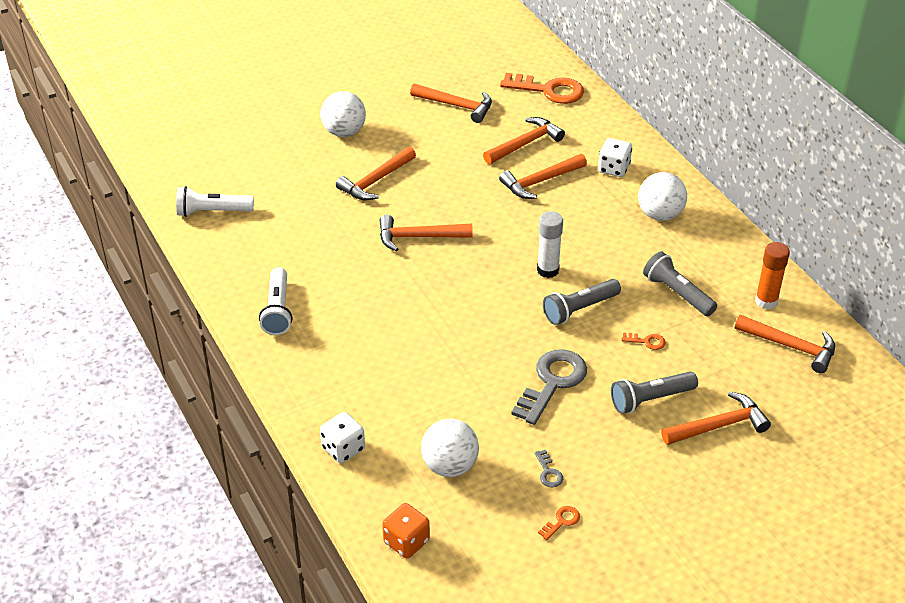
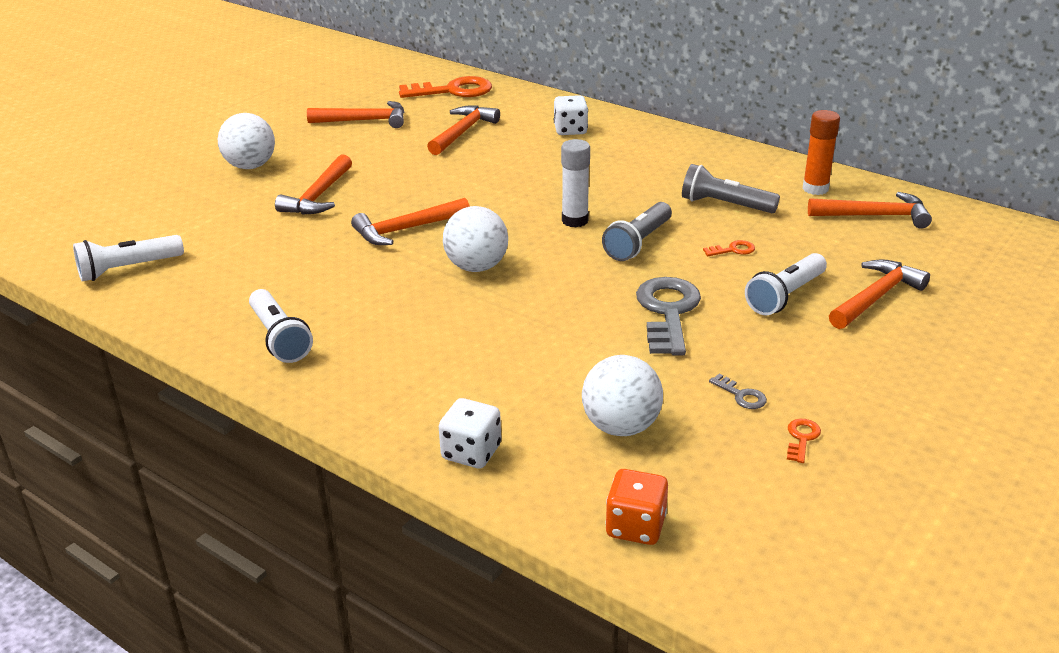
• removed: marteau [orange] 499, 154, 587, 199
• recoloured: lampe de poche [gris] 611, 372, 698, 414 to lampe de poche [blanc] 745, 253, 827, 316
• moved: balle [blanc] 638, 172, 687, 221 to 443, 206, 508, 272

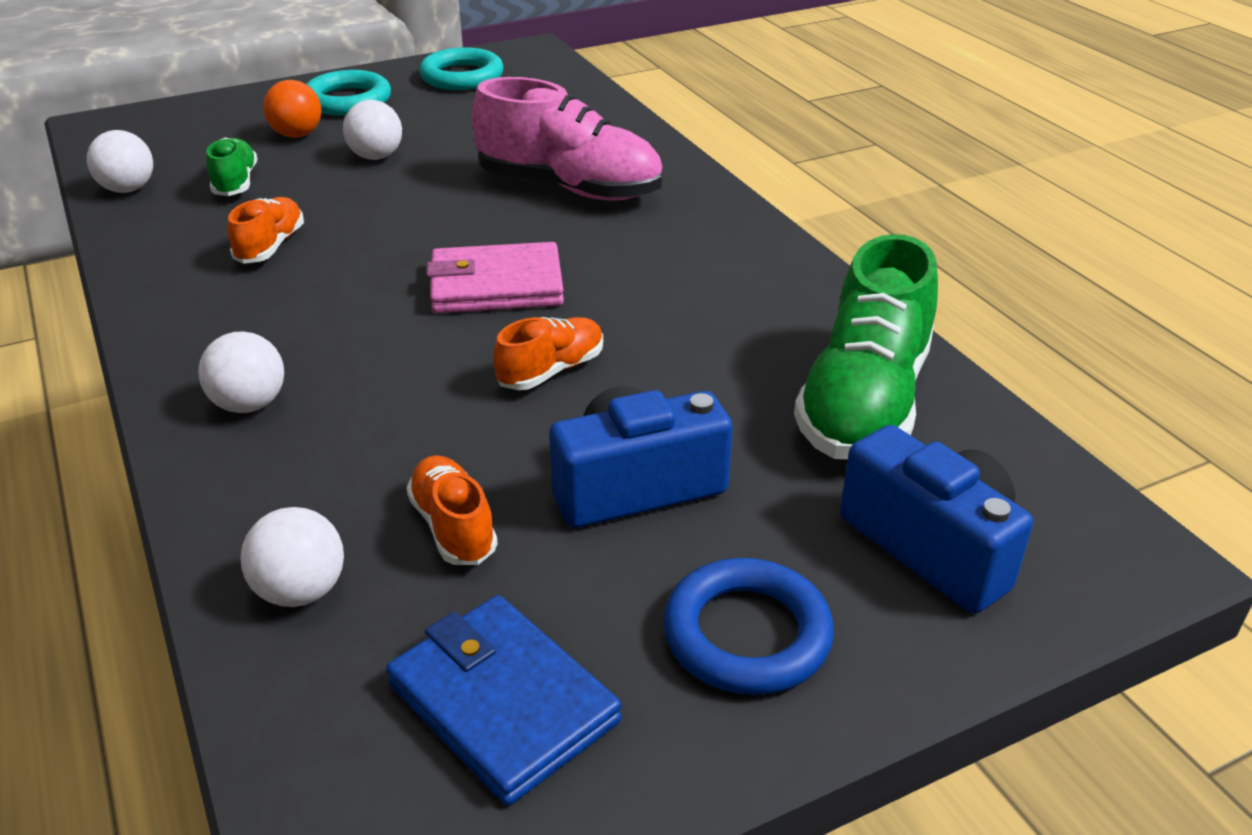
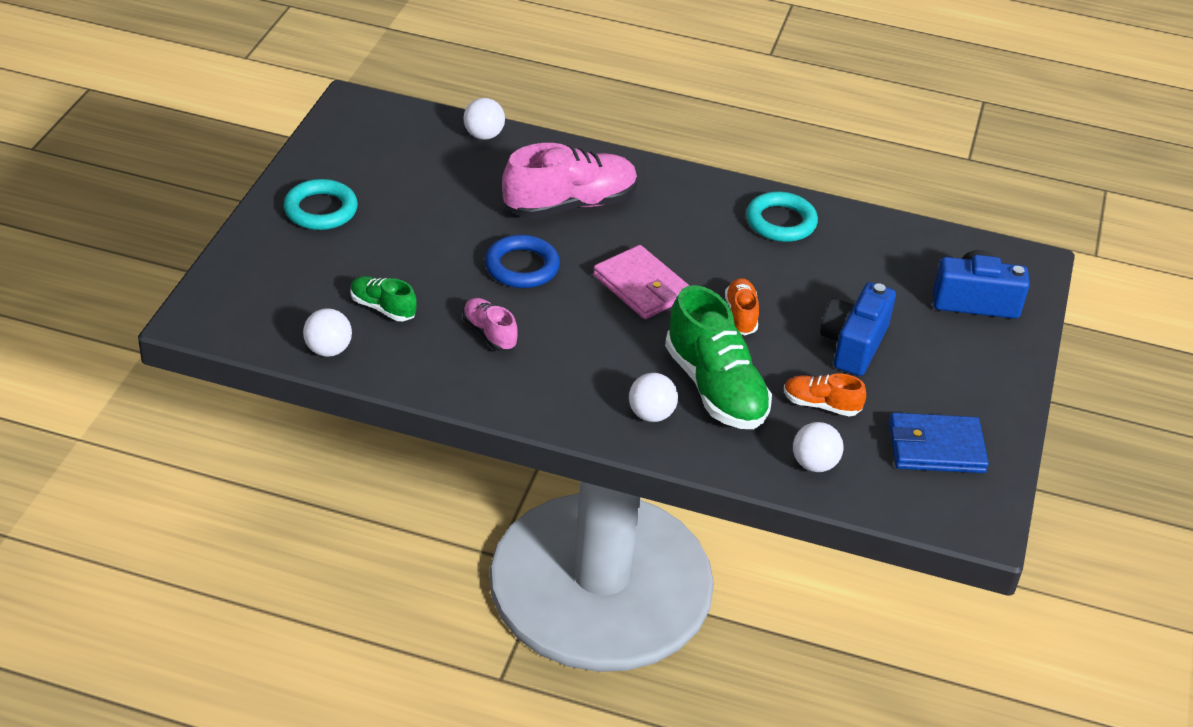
• recoloured: chaussure [orange] 228, 197, 304, 264 to chaussure [rose] 463, 298, 518, 352
• removed: balle [orange] 263, 80, 321, 138
• moved: balle [blanc] 343, 100, 402, 160 to 464, 98, 505, 140
• moved: anneau [turquoise] 419, 47, 504, 90 to 746, 192, 818, 242
• turned: portefeuille [rose] 427, 242, 564, 313 = 593, 245, 690, 319 75 degrees counterclockwise
• moved: anneau [bleu] 663, 558, 834, 695 to 485, 235, 560, 288
• moved: chaussure [vert] 794, 234, 938, 459 to 665, 285, 772, 429

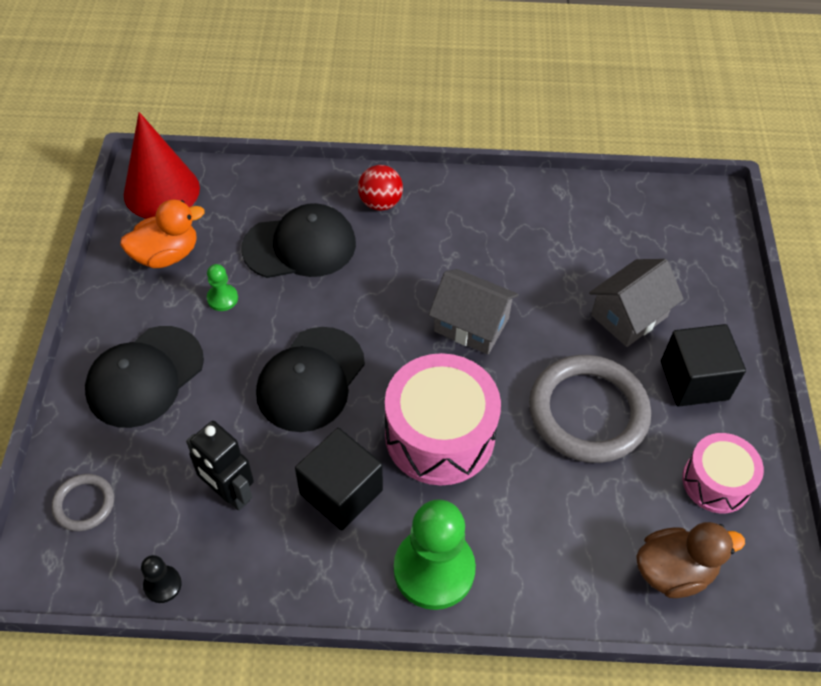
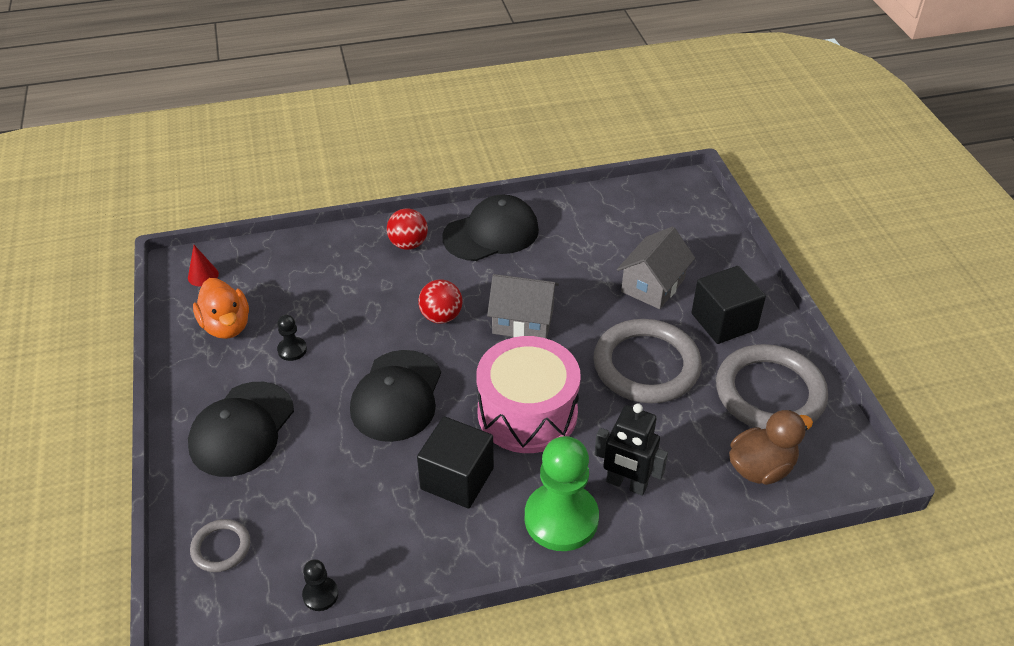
• turned: canard [orange] 120, 200, 205, 268 = 193, 278, 249, 339 105 degrees clockwise
• resized: cône [rouge] 124, 112, 200, 219 = 188, 245, 219, 286 x0.42
• moved: robot [noir] 186, 421, 254, 511 to 594, 403, 668, 496
• recoloured: pion [vert] 207, 264, 238, 311 to pion [noir] 277, 315, 307, 361
• moved: casquette [noir] 241, 203, 356, 278 to 442, 194, 539, 261
• replaced: tambour [rose] 682, 433, 764, 513 to anneau [gris] 716, 344, 828, 429
• added: balle [rouge] 418, 279, 463, 324

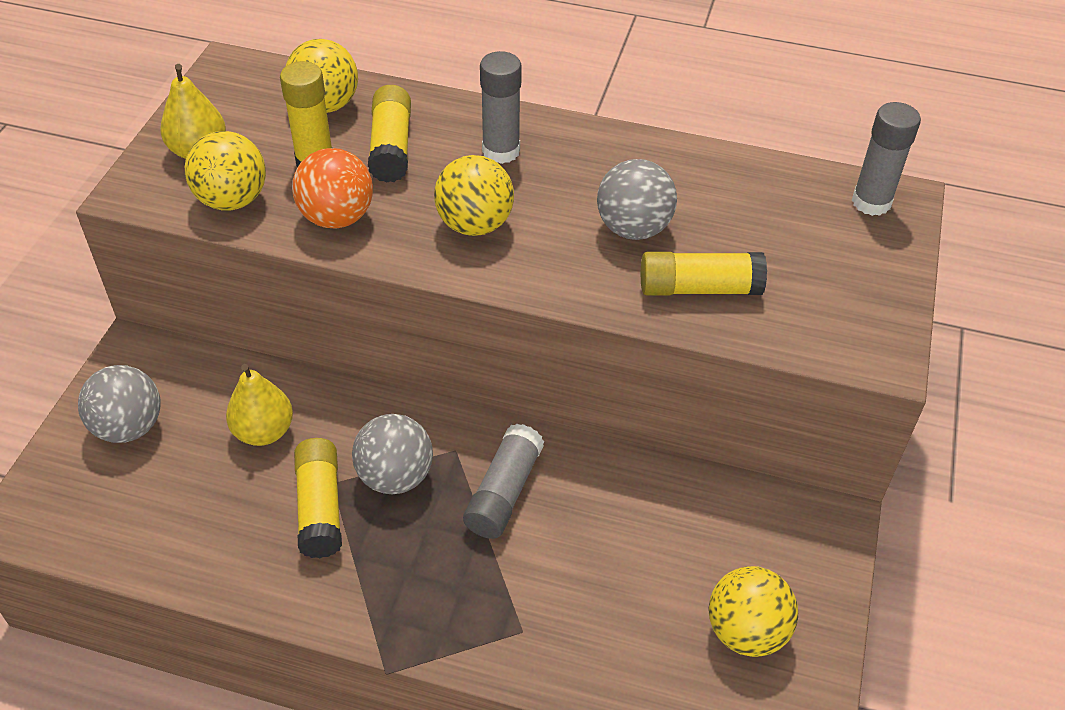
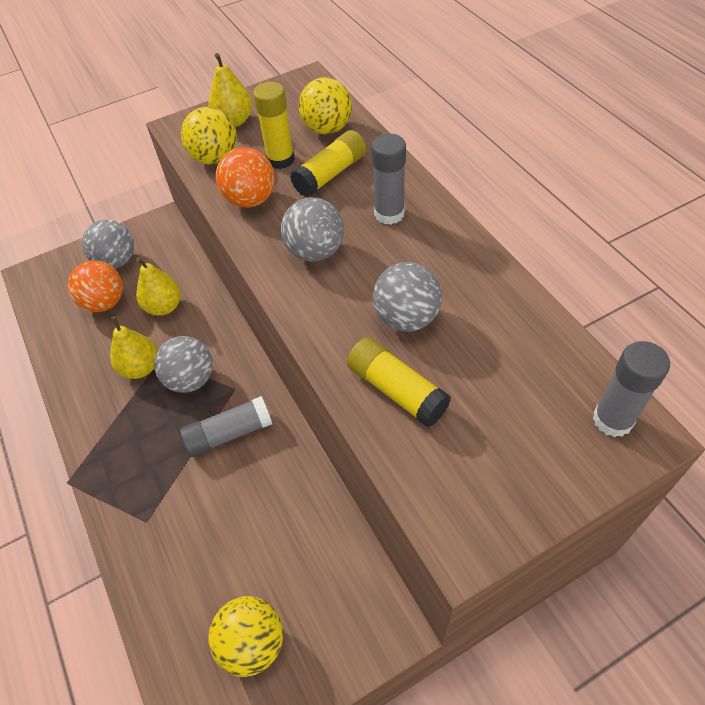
• replaced: bâton de colle [jaune] 294, 438, 342, 558 to poire [jaune] 110, 316, 158, 379
• recoloured: balle [jaune] 434, 155, 514, 236 to balle [gris] 281, 197, 344, 262
• added: balle [orange] 68, 260, 123, 312

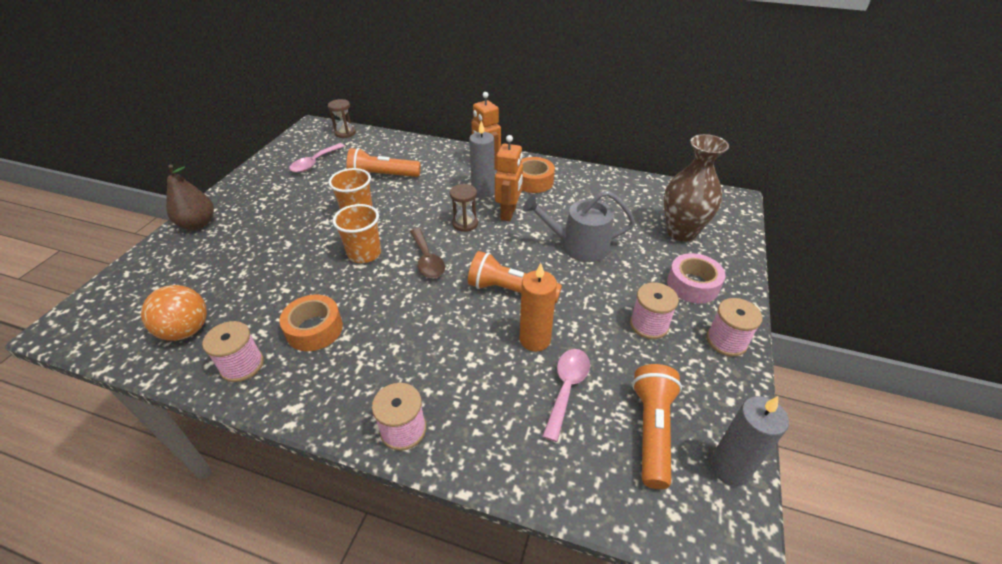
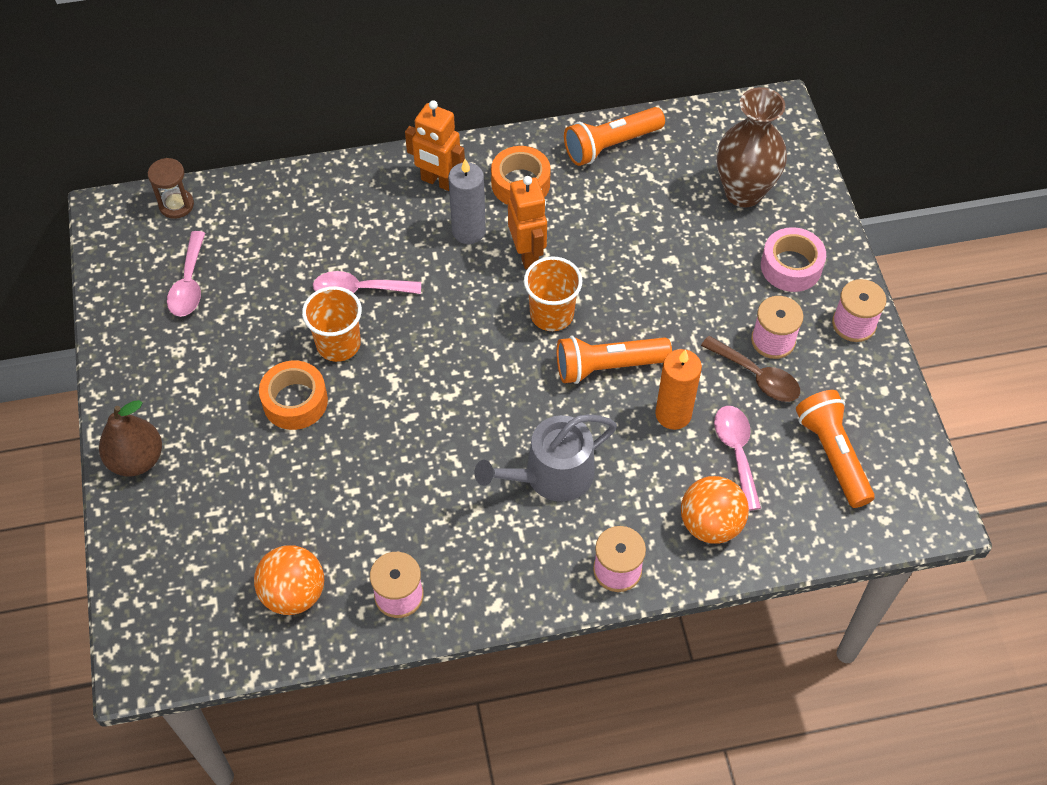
• moved: ruban adhésif [orange] 279, 294, 343, 351 to 259, 361, 328, 430
• moved: gobelet [orange] 332, 204, 381, 263 to 524, 257, 582, 331
• moved: lampe de poche [orange] 347, 148, 421, 177 to 564, 107, 665, 166
• moved: cuillère [marron] 410, 228, 445, 278 to 701, 336, 800, 402
• removed: sablier [marron] 450, 184, 478, 232
• moved: arrosoir [gris] 523, 191, 635, 262 to 475, 414, 617, 502
• removed: bougie [gris] 710, 396, 789, 486
• added: cuillère [rose] 313, 271, 421, 294
• added: balle [orange] 681, 476, 749, 544

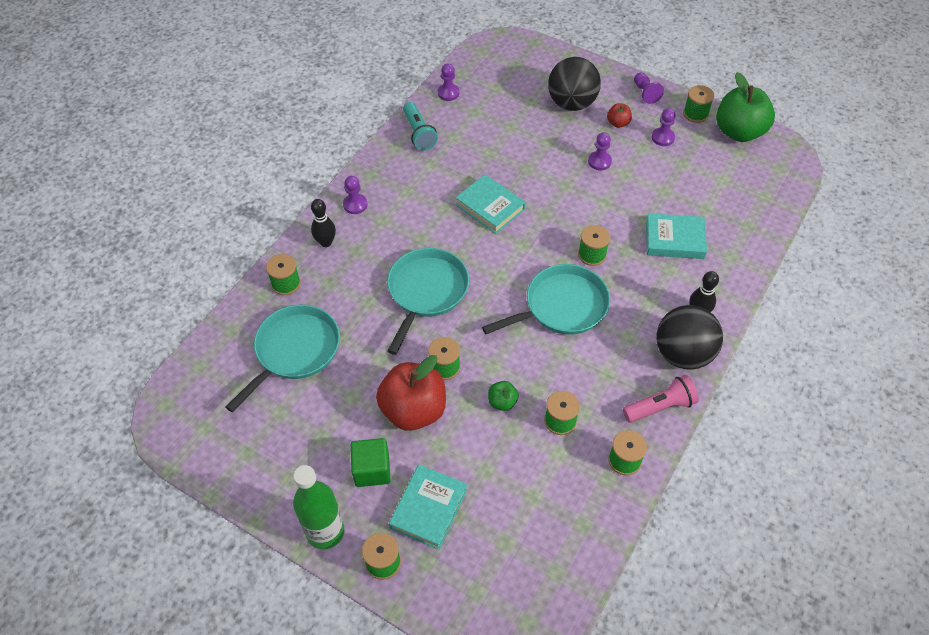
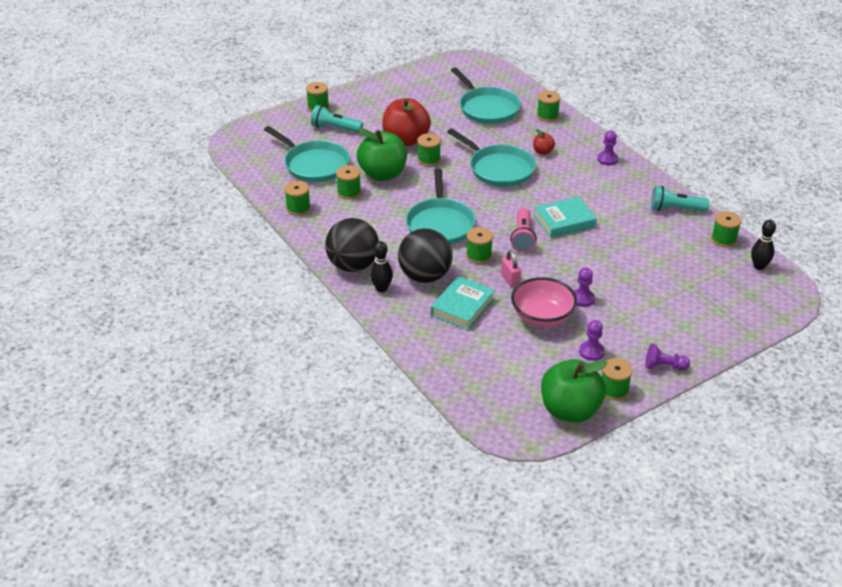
• removed: bouteille [vert] 293, 465, 344, 549
• moved: quille [noir] 311, 199, 336, 247 to 751, 220, 776, 270
• removed: cube [vert] 350, 438, 391, 487
• replaced: livre [turquoise] 389, 465, 467, 550 to lampe de poche [turquoise] 311, 105, 363, 133
• replaced: pion [violet] 438, 64, 460, 101 to bobine [vert] 711, 211, 741, 247
• resized: pomme [vert] 488, 381, 519, 411 = 357, 128, 407, 181 x2.23
• moved: balle [noir] 548, 57, 601, 111 to 398, 228, 453, 283
• moved: pomme [rouge] 607, 103, 632, 128 to 533, 129, 555, 155
• moved: lampe de poche [rose] 623, 375, 699, 423 to 510, 208, 537, 253
• added: poêle [turquoise] 264, 126, 350, 182
• added: cadenas [rose] 501, 250, 521, 288
• added: bol [rose] 511, 277, 577, 327

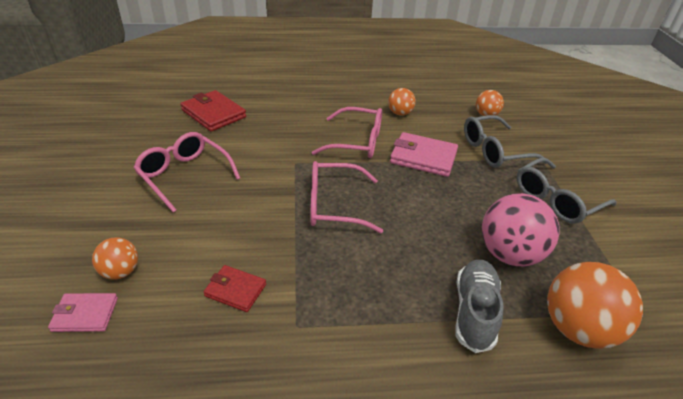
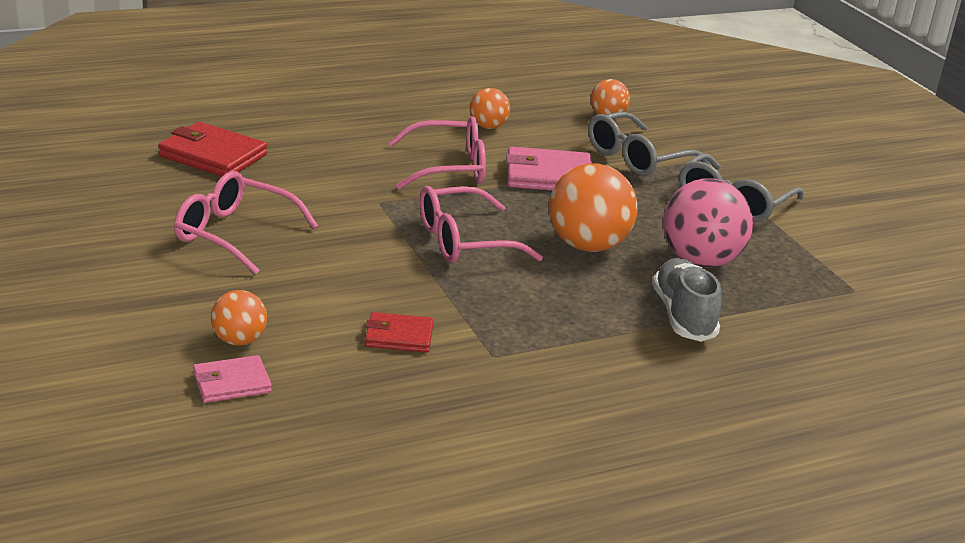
• moved: balle [orange] 547, 262, 643, 349 to 549, 163, 638, 252

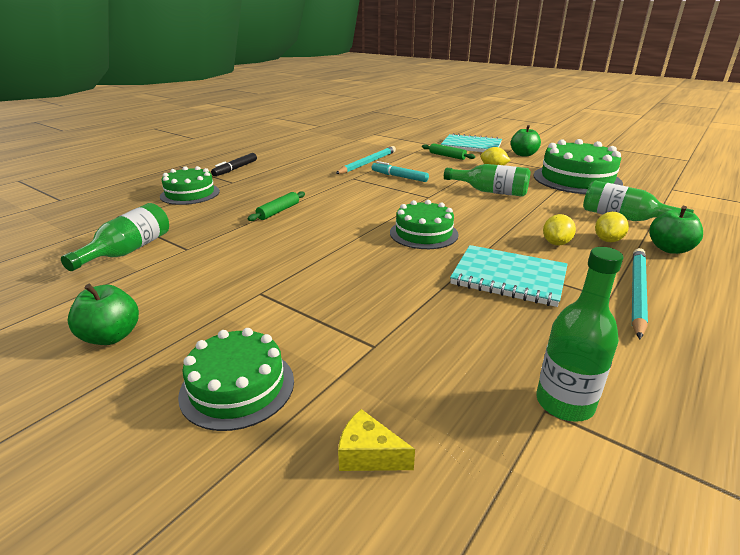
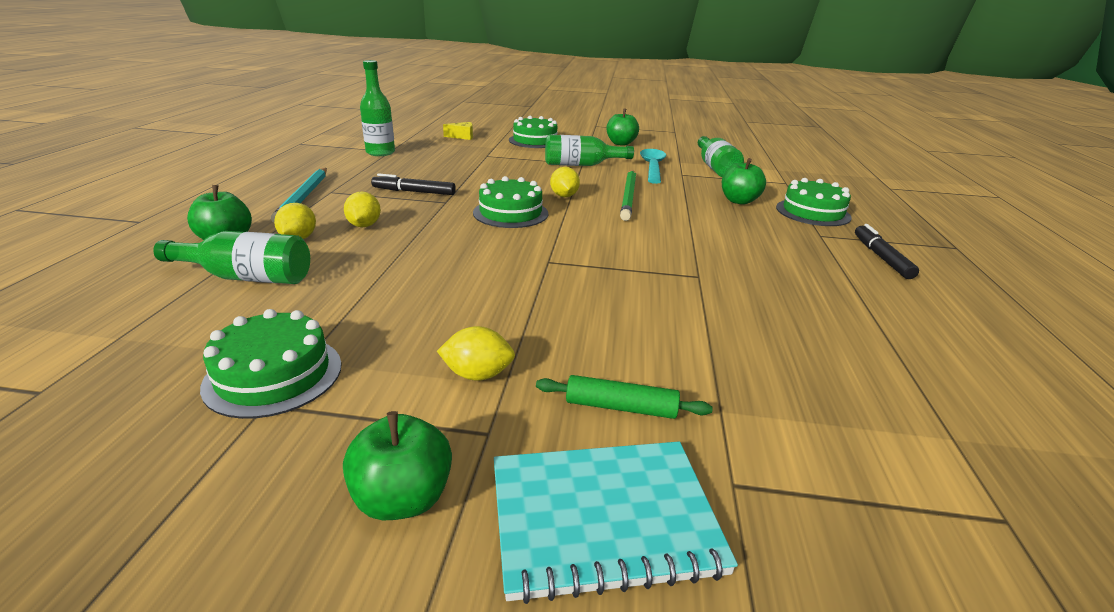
• removed: rouleau à pâtisserie [vert] 248, 191, 305, 221
• removed: crayon [turquoise] 335, 146, 396, 174
• removed: feutre [turquoise] 372, 161, 429, 182
• moved: bouteille [vert] 444, 164, 530, 197 to 545, 135, 634, 166
• replaced: carnet [turquoise] 450, 245, 568, 307 to feutre [noir] 371, 173, 456, 195
• resized: gâteau [vert] 533, 139, 623, 194 = 200, 309, 341, 419 x0.63
• added: citron [jaune] 550, 167, 580, 197
• added: crayon [vert] 620, 170, 636, 221
• added: cuillère [turquoise] 640, 149, 666, 184
• added: pomme [vert] 722, 158, 766, 205

